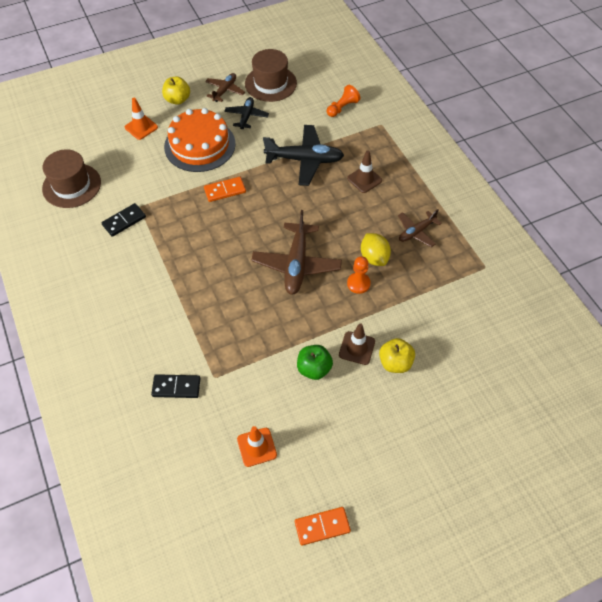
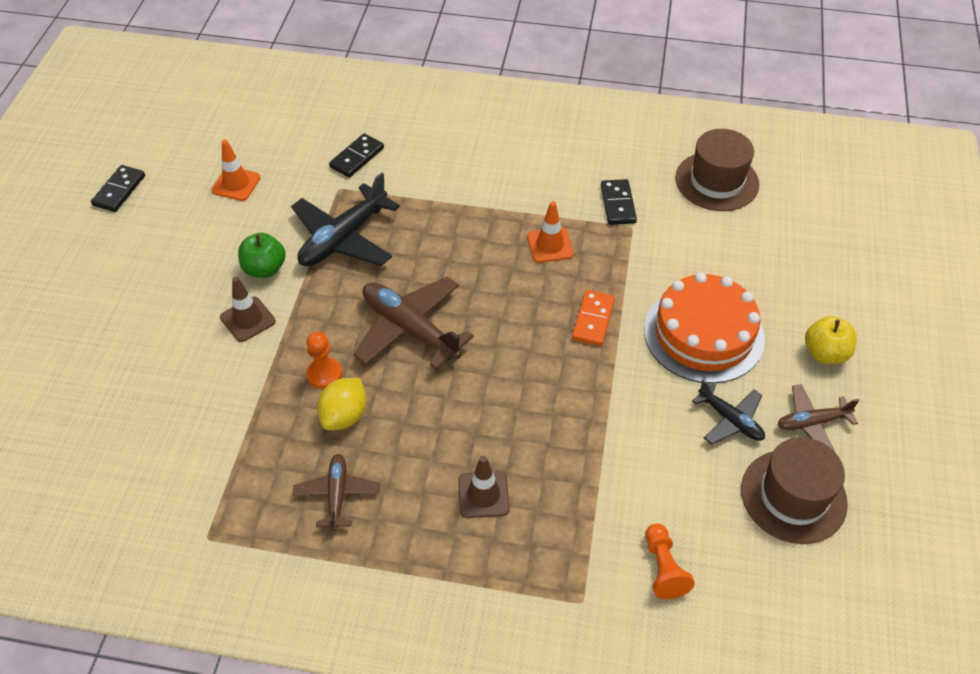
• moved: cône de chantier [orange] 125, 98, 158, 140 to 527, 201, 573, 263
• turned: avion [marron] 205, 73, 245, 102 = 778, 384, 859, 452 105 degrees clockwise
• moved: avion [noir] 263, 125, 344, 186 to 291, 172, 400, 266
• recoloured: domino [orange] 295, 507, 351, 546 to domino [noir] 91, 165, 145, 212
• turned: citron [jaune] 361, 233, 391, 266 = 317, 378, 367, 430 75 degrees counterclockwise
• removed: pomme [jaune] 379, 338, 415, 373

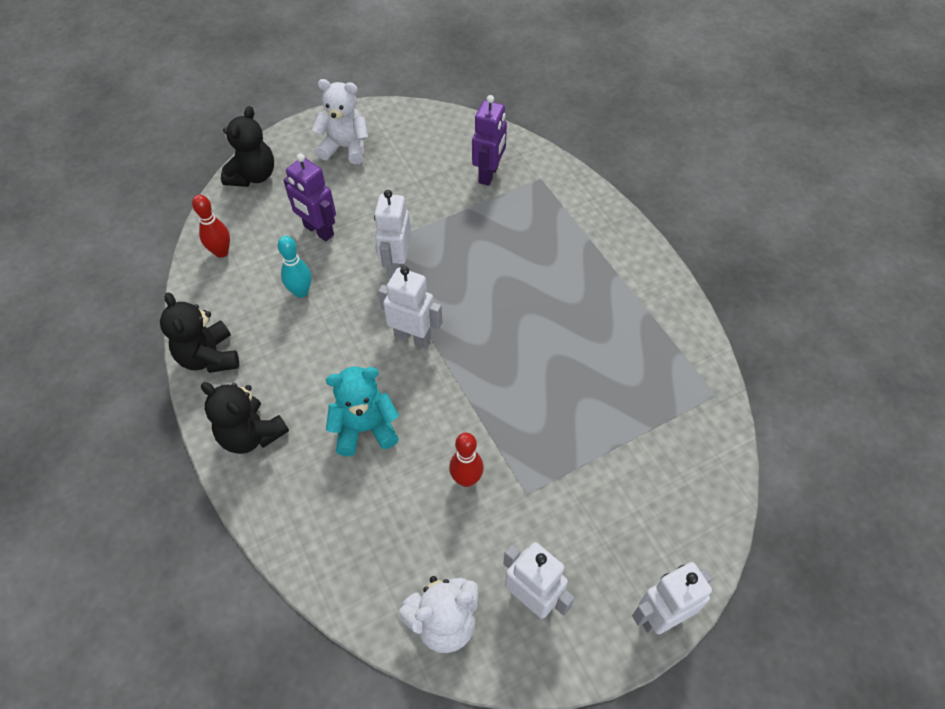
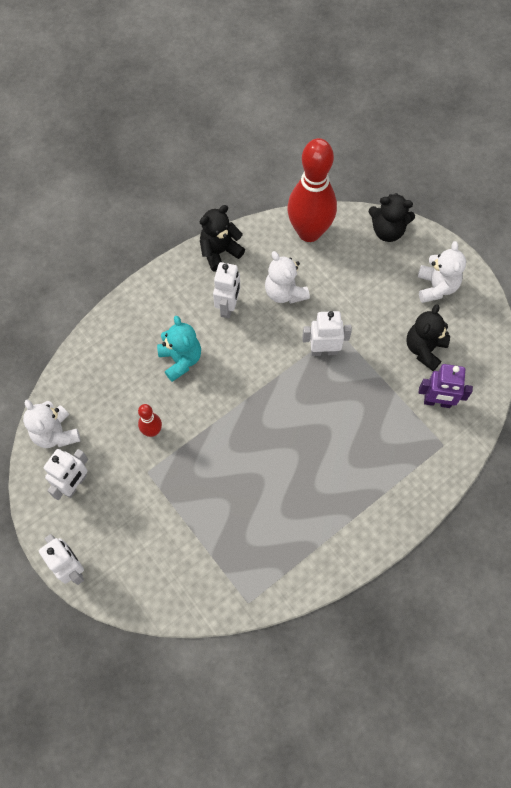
• resized: quille [rouge] 192, 194, 230, 258 = 287, 138, 337, 242 x2.28
• moved: ours en peluche [noir] 201, 382, 289, 454 to 407, 304, 450, 371
• replaced: quille [turquoise] 278, 236, 312, 298 to ours en peluche [blanc] 265, 251, 310, 304
• removed: robot [violet] 283, 154, 336, 241
• moved: robot [blanc] 378, 266, 443, 348 to 213, 262, 240, 318

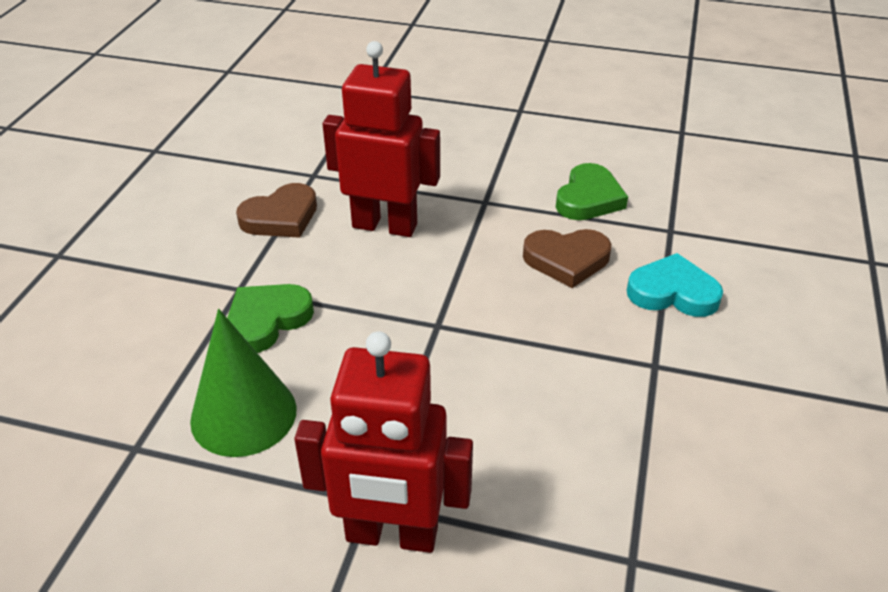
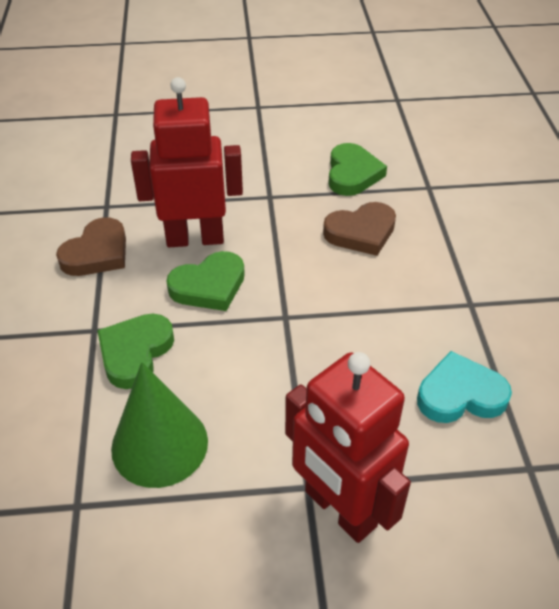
• turned: robot [rouge] 294, 331, 473, 553 = 285, 352, 411, 543 60 degrees clockwise
• moved: cœur [turquoise] 627, 253, 723, 317 to 417, 351, 512, 423
• added: cœur [vert] 166, 251, 245, 311

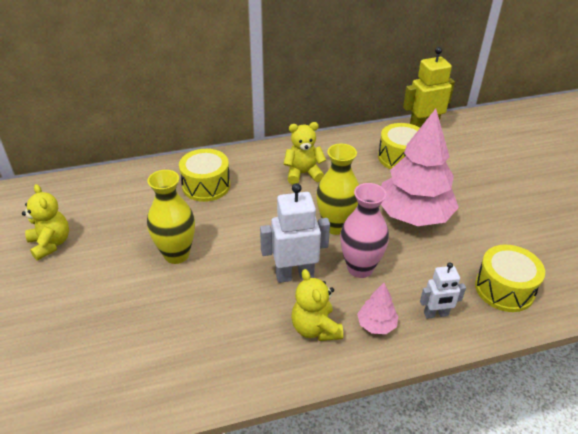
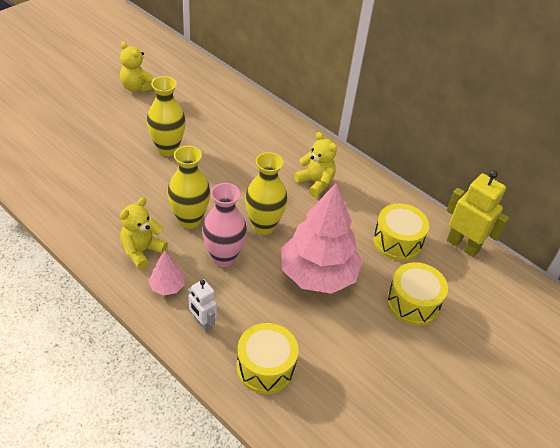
• turned: ours en peluche [jaune] 22, 184, 69, 261 = 120, 42, 154, 92 105 degrees clockwise
• moved: tambour [jaune] 179, 149, 230, 202 to 387, 262, 448, 326
• replaced: robot [blanc] 260, 183, 330, 283 to vase [jaune] 167, 146, 210, 229

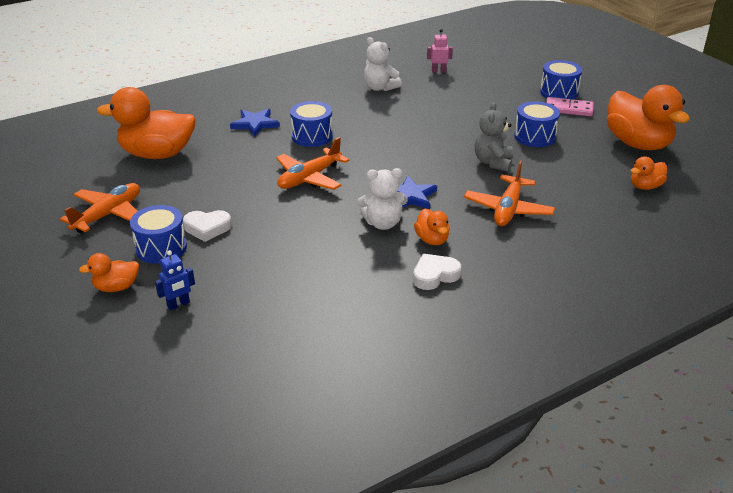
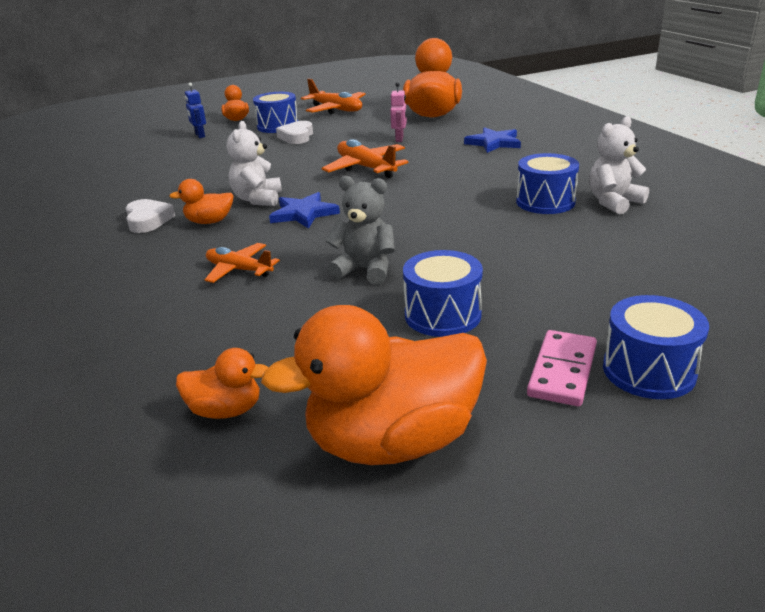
• moved: tambour [bleu] 290, 101, 333, 147 to 516, 153, 579, 214
• moved: robot [rose] 427, 29, 453, 73 to 390, 82, 407, 142
• resized: avion [orange] 464, 160, 555, 226 = 205, 243, 280, 283 x0.67
• turned: canard [orange] 631, 156, 667, 190 = 176, 348, 269, 419 120 degrees clockwise

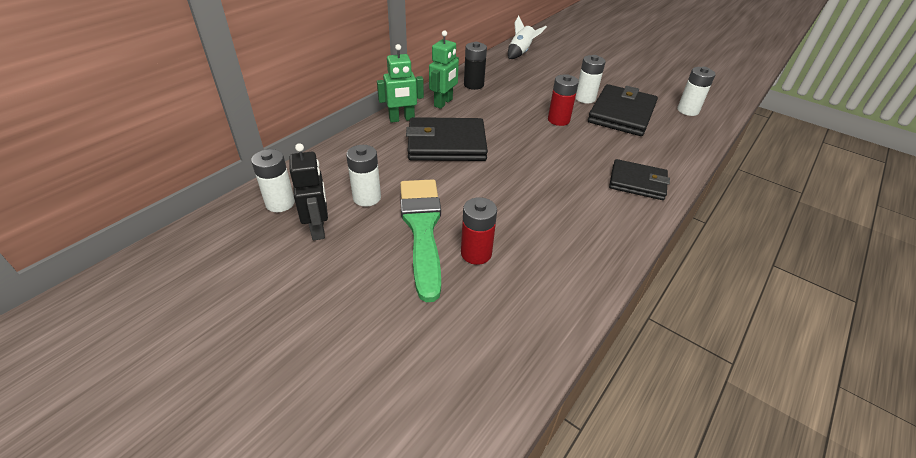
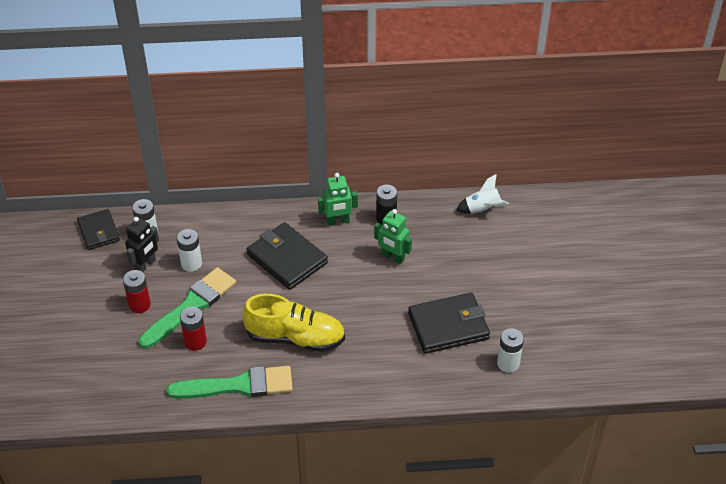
• moved: robot [vert] 377, 44, 424, 123 to 374, 209, 412, 264
• moved: pile [rouge] 548, 74, 579, 126 to 123, 270, 151, 313
• removed: pile [blanc] 575, 55, 605, 103
• moved: portefeuille [noir] 609, 159, 670, 200 to 77, 209, 120, 250
• added: pinceau [vert] 167, 366, 293, 399
• added: chaussure [jaune] 243, 294, 345, 352

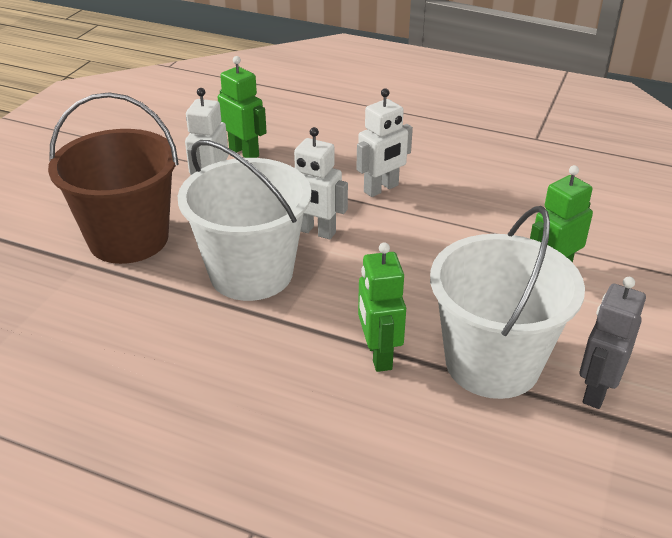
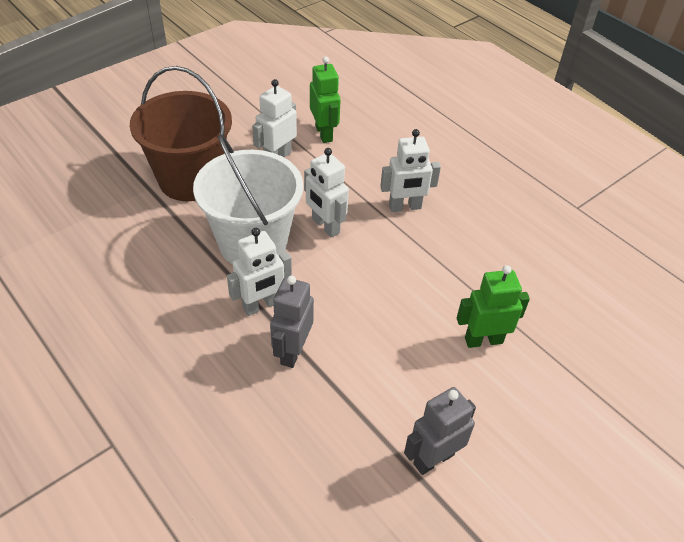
• recoloured: robot [vert] 358, 242, 406, 372 to robot [gris] 270, 276, 314, 368
• removed: seau [blanc] 430, 206, 585, 399
• added: robot [blanc] 227, 228, 292, 316

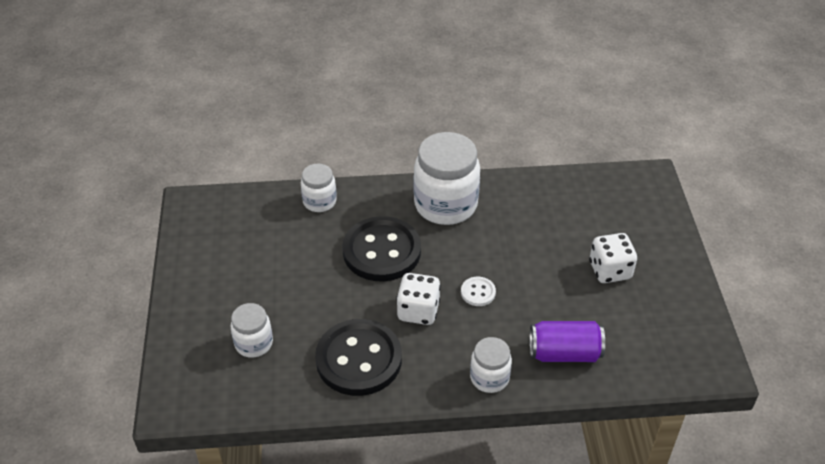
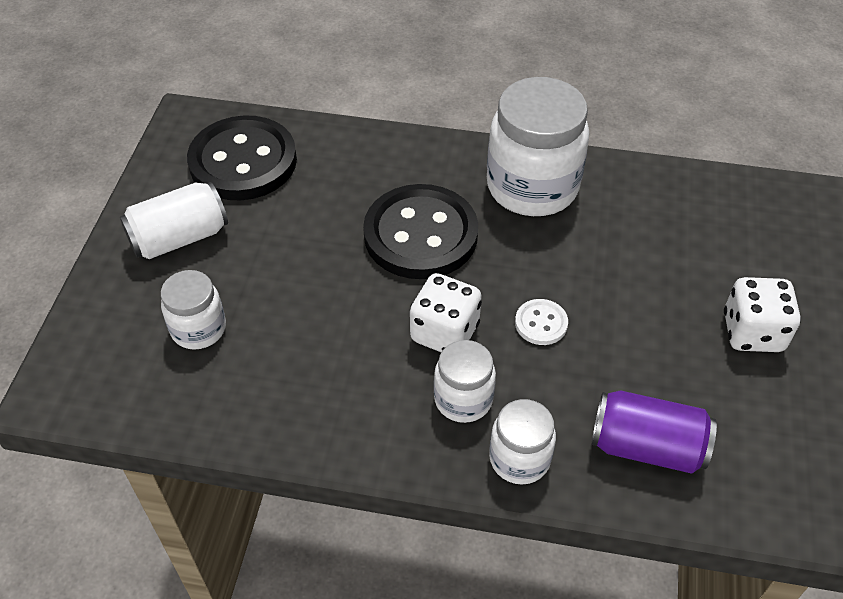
• moved: bocal [blanc] 301, 164, 337, 212 to 434, 340, 496, 423
• moved: bouton [noir] 315, 319, 402, 396 to 187, 115, 297, 200
• added: canette [blanc] 120, 182, 228, 259

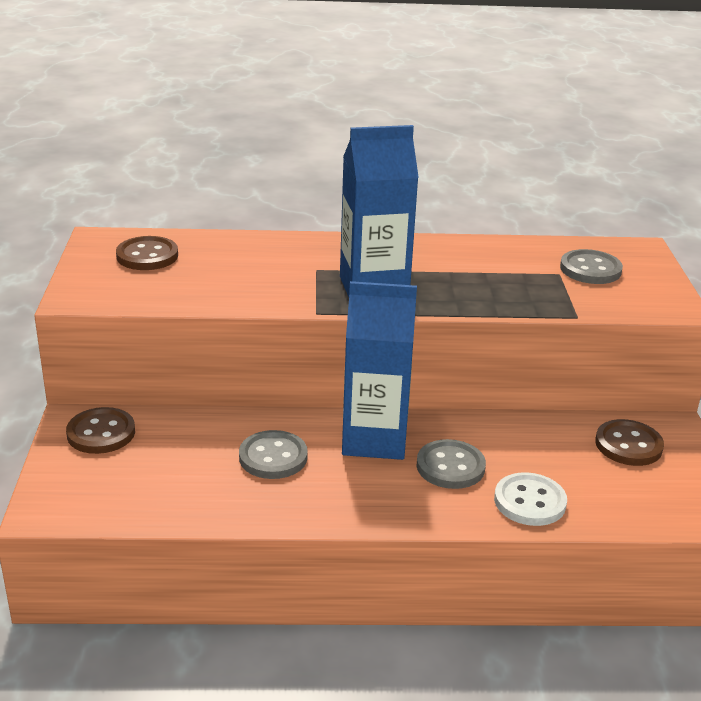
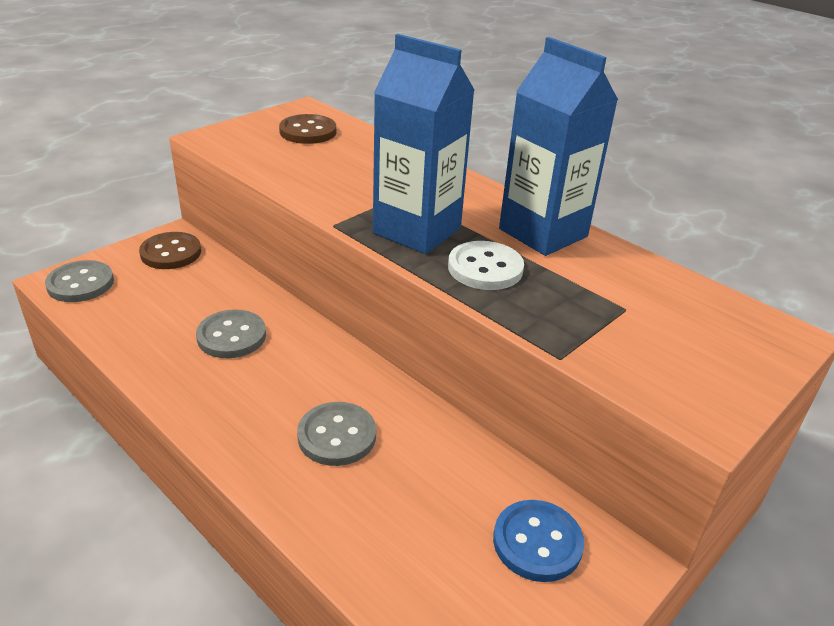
• moved: brique de lait [bleu] 342, 281, 417, 460 to 499, 37, 618, 256
• moved: bouton [blanc] 494, 472, 567, 526 to 448, 241, 524, 290
• moved: bouton [gris] 560, 249, 623, 284 to 45, 260, 114, 302
• recoloured: bouton [marron] 595, 419, 664, 466 to bouton [bleu] 493, 500, 584, 582

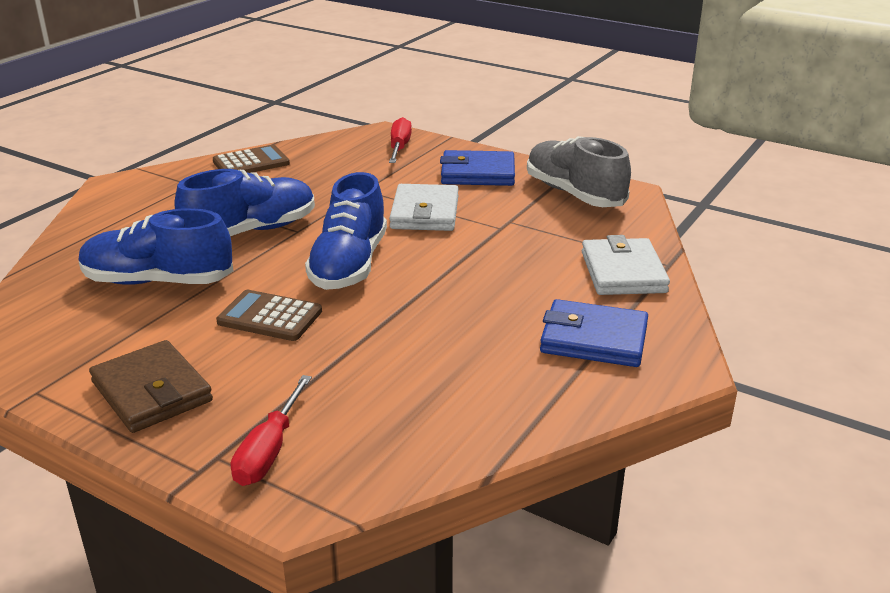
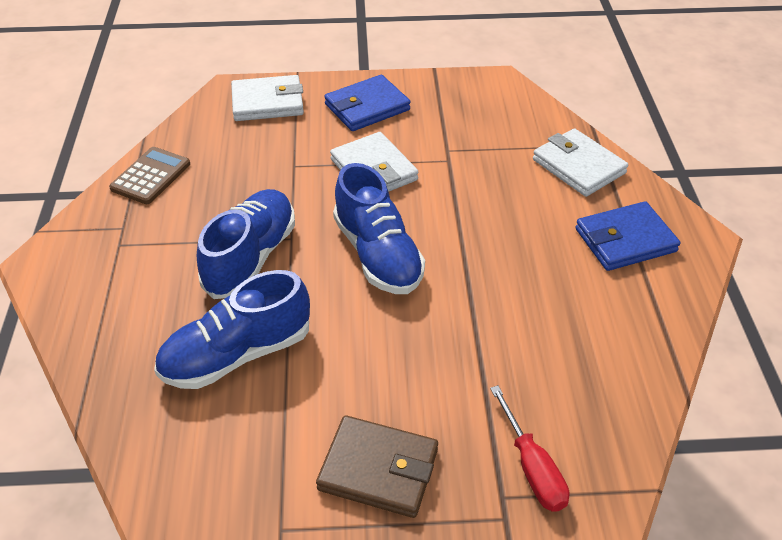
• removed: calculatrice [marron] 216, 290, 322, 341
• replaced: tournevis [rouge] 389, 117, 412, 163 to portefeuille [blanc] 231, 75, 304, 121
• removed: chaussure [gris] 527, 136, 631, 207

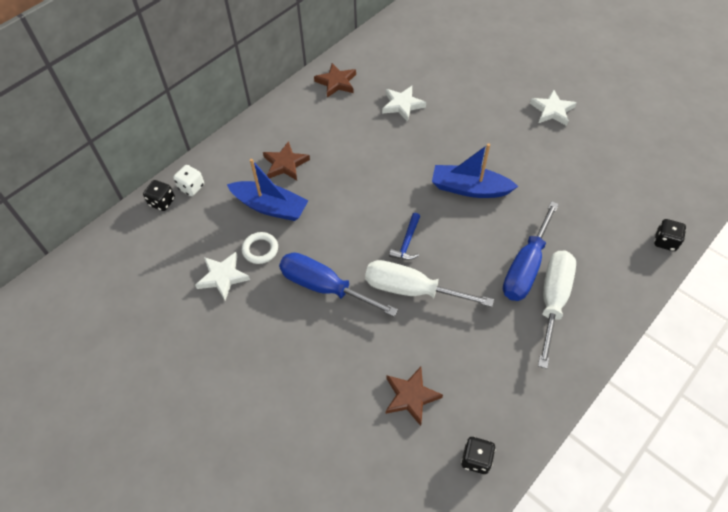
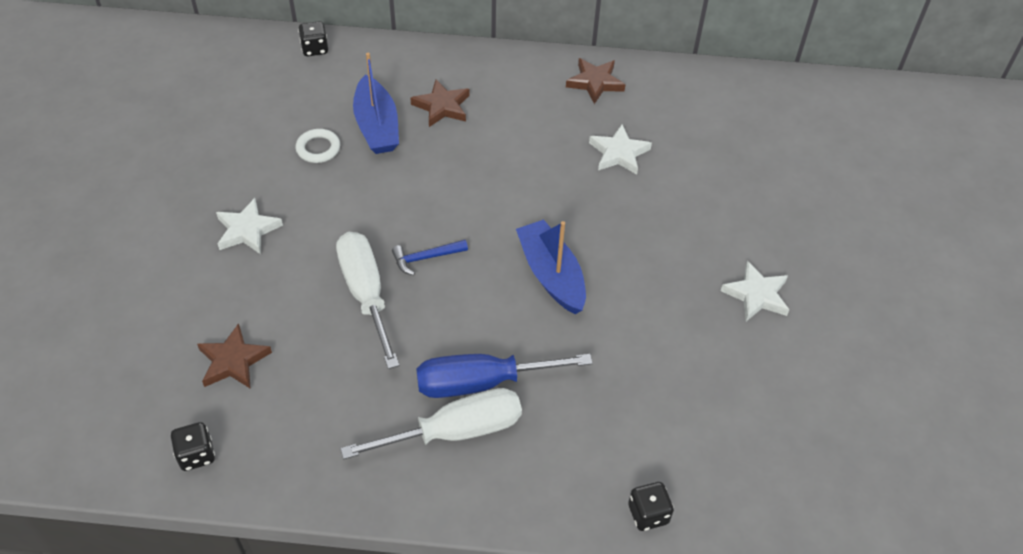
• removed: dé [blanc] 173, 165, 204, 196
• moved: étoile [blanc] 195, 252, 250, 300 to 216, 198, 283, 254
• removed: tournevis [bleu] 279, 252, 398, 317

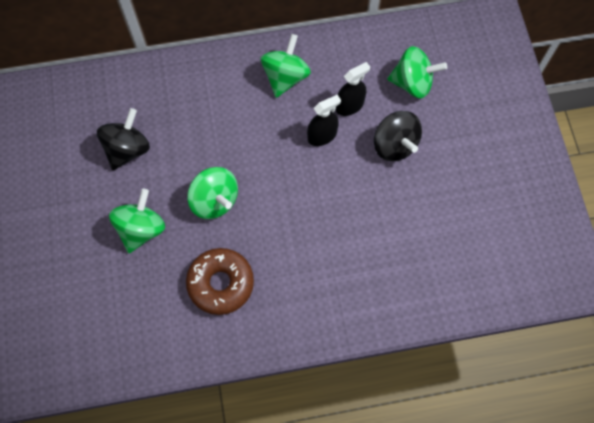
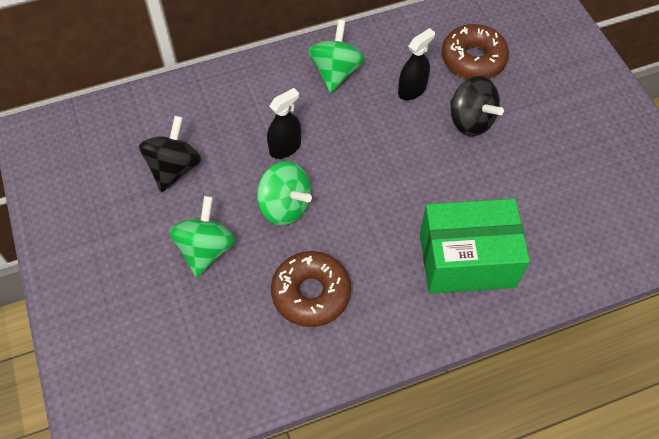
• moved: vaporisateur [noir] 307, 94, 341, 146 to 267, 88, 301, 159
• replaced: toupie [vert] 387, 46, 447, 99 to beignet [marron] 442, 24, 509, 79
• added: boîte [vert] 420, 198, 530, 294

